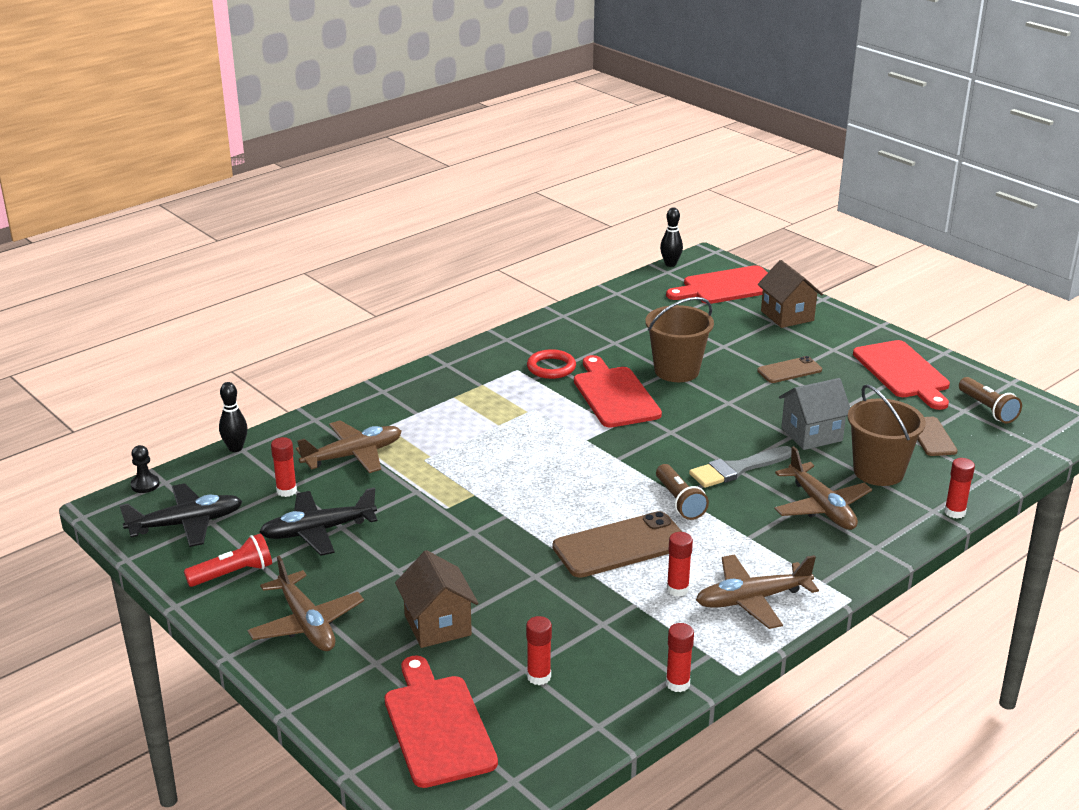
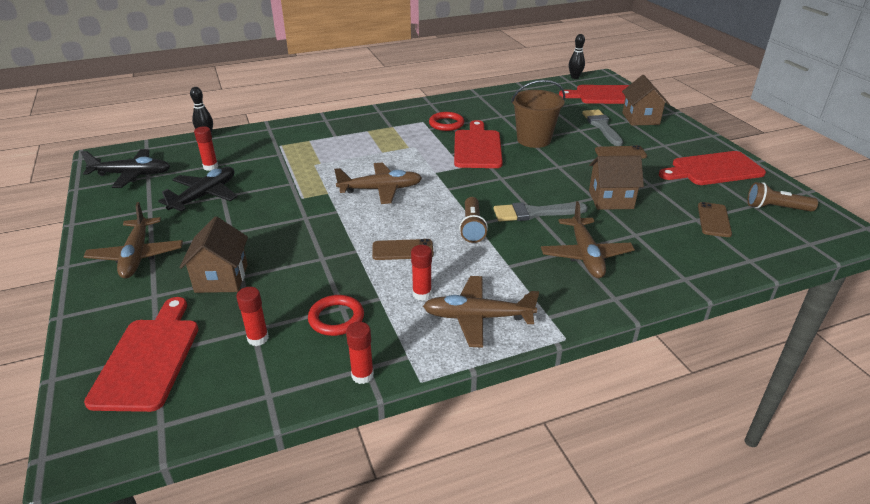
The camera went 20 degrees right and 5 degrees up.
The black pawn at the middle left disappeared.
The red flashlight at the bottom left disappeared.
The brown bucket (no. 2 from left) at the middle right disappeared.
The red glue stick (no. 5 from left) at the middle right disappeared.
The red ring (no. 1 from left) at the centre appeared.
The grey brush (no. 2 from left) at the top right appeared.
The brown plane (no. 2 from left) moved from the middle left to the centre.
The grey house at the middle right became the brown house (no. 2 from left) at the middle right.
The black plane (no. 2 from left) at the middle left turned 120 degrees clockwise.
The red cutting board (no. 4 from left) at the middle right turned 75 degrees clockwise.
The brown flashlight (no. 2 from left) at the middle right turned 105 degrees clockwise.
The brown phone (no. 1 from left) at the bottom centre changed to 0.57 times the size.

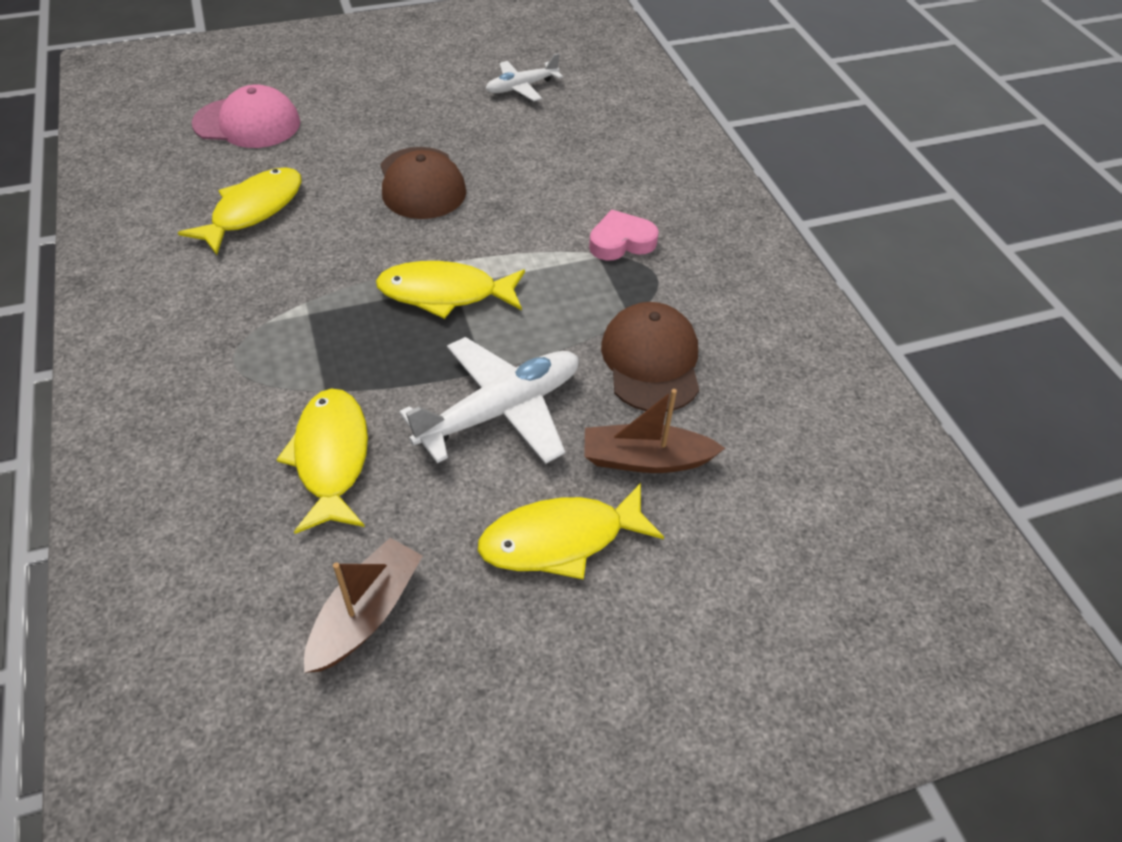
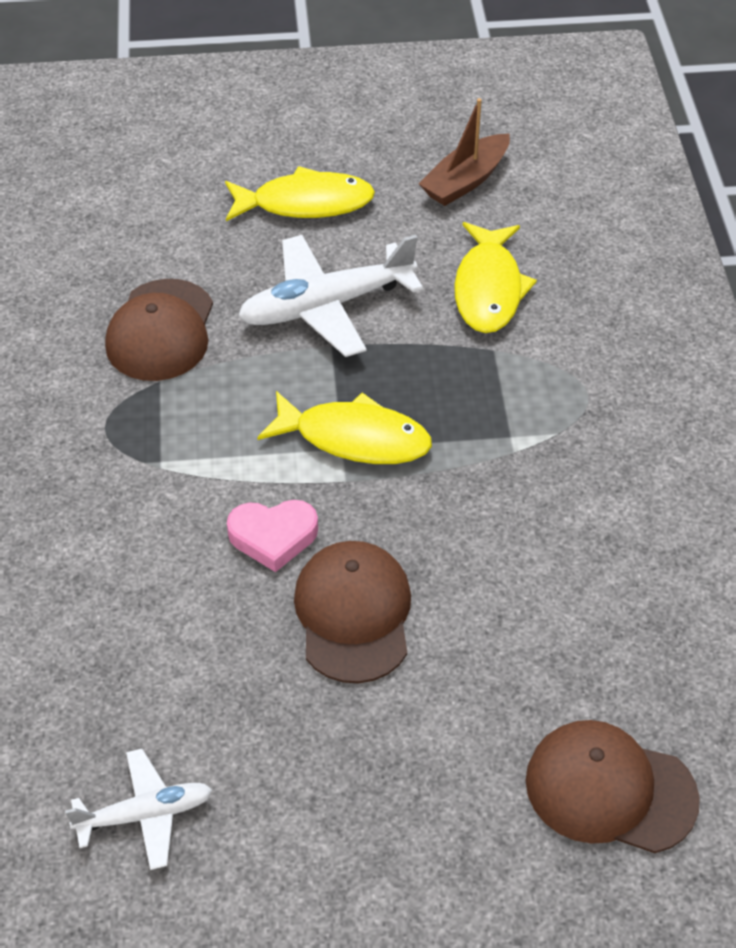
The camera went 165 degrees left and 0 degrees up.
The yellow fish (no. 1 from left) at the top left disappeared.
The brown boat (no. 2 from left) at the centre disappeared.
The pink heart moved from the top centre to the centre.
The pink cap at the top left became the brown cap (no. 3 from left) at the bottom right.

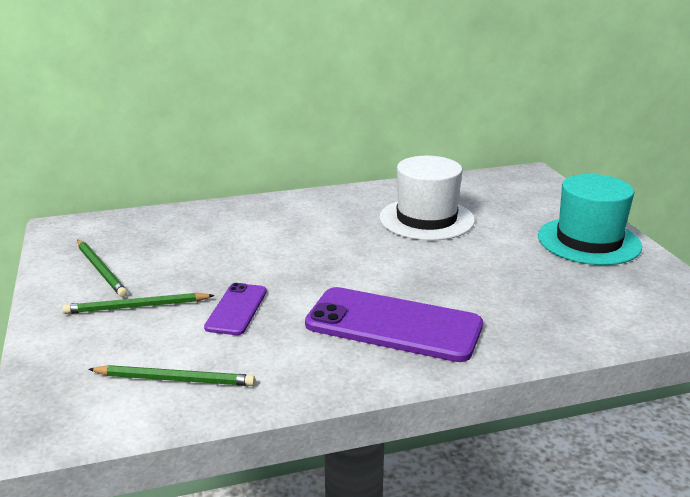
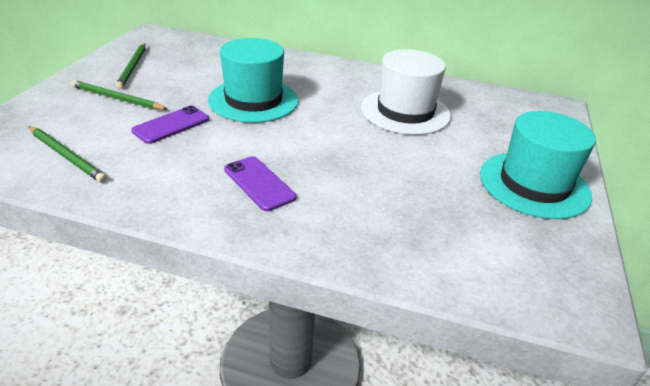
The camera went 30 degrees right and 10 degrees up.
The turquoise hat (no. 1 from left) at the top centre appeared.
The purple phone (no. 2 from left) at the centre changed to 0.54 times the size.

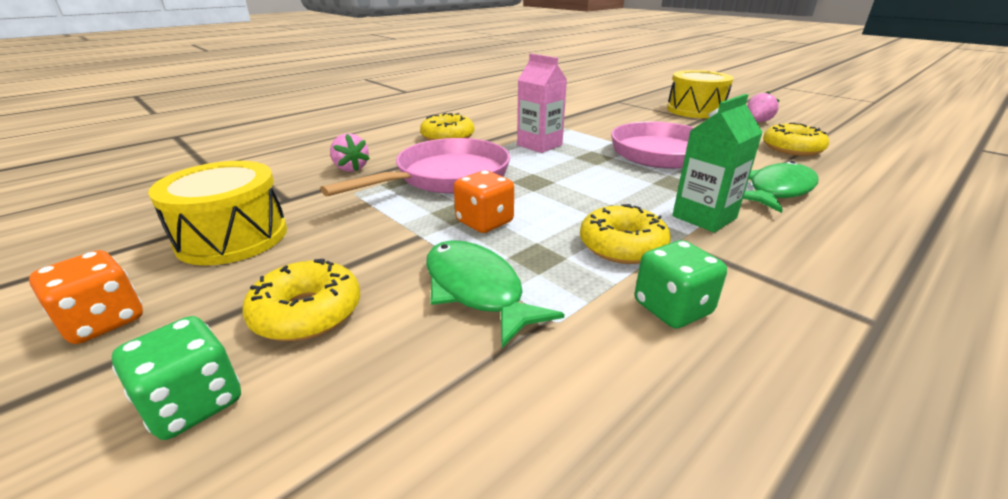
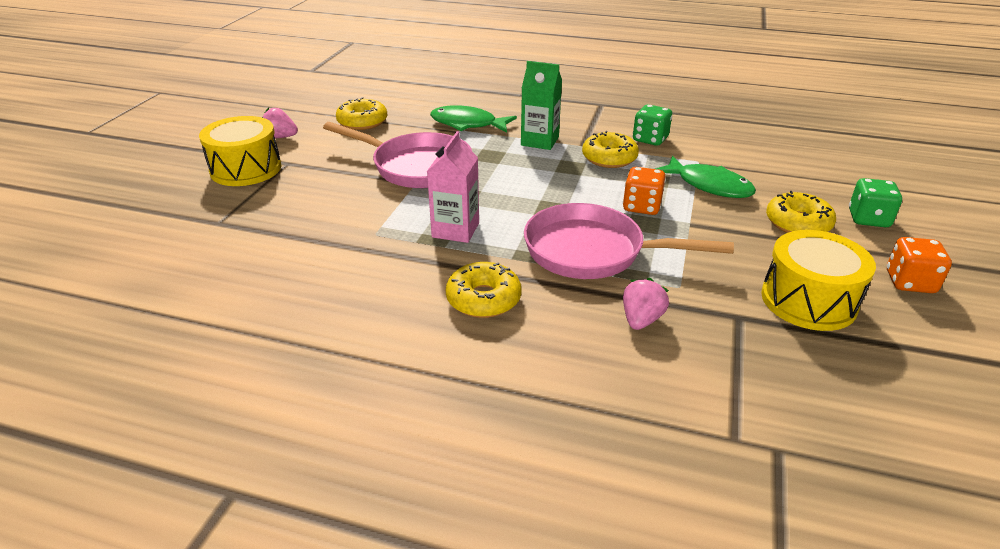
The camera went 120 degrees left and 5 degrees up.
The green fish (no. 1 from left in the first image) at the centre turned 75 degrees counterclockwise.

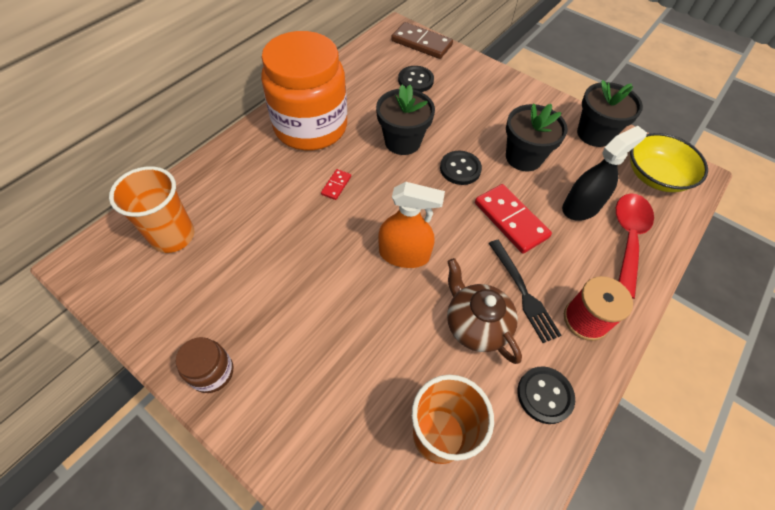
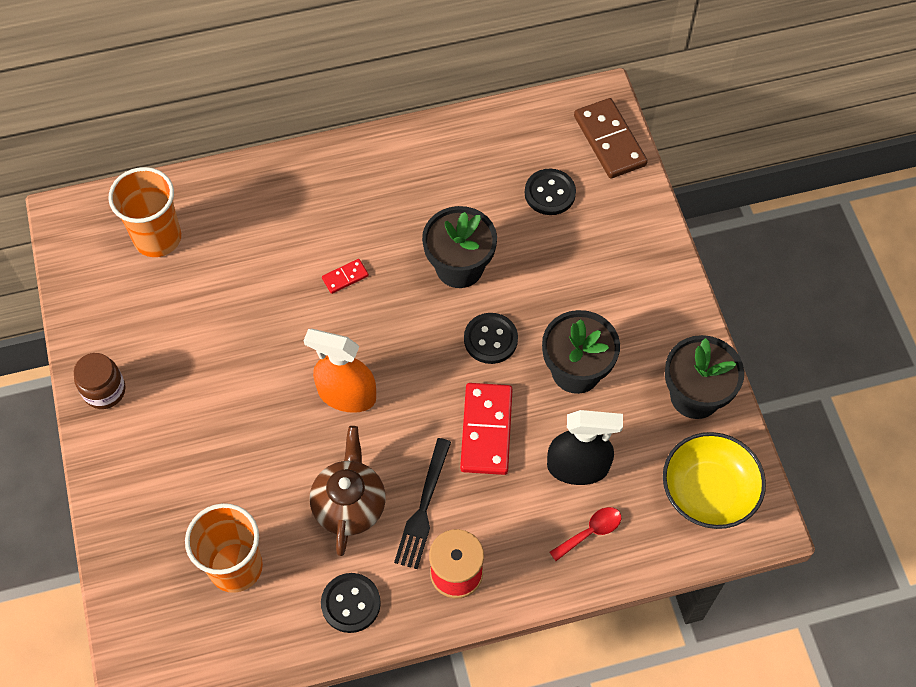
The camera went 40 degrees right and 5 degrees up.
The orange jar at the top centre disappeared.
The orange spray bottle at the centre turned 150 degrees clockwise.
The red spoon at the middle right changed to 0.52 times the size.

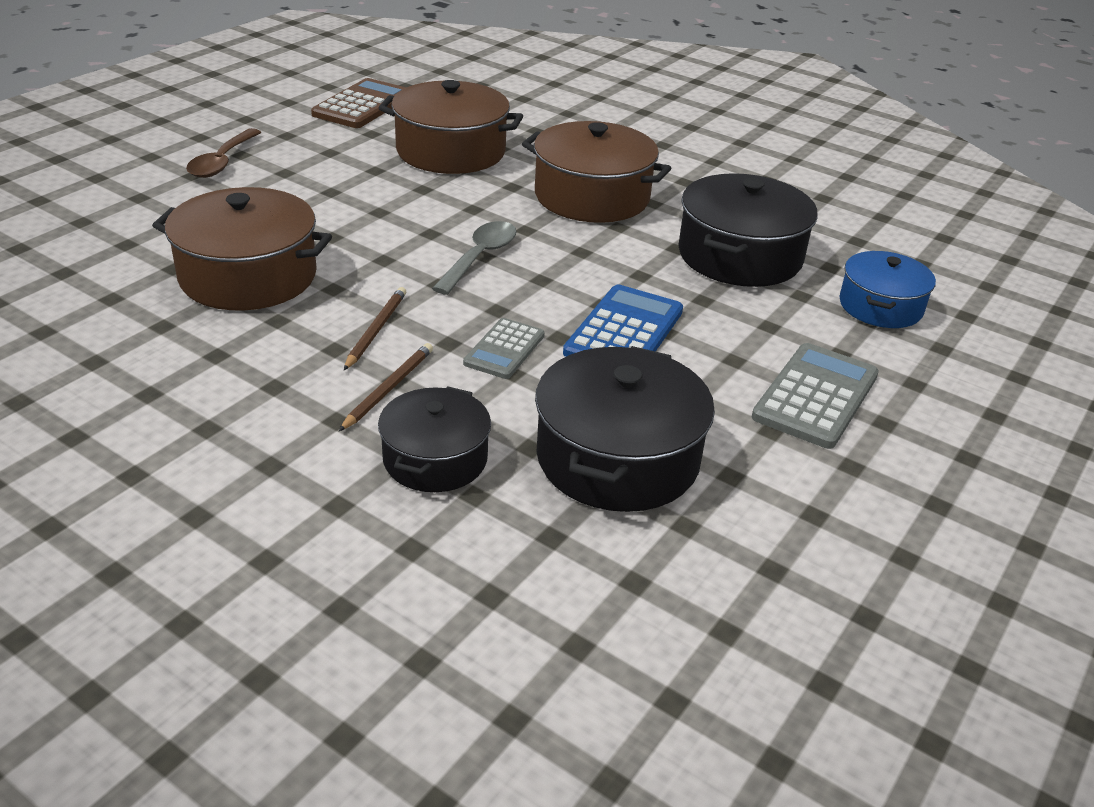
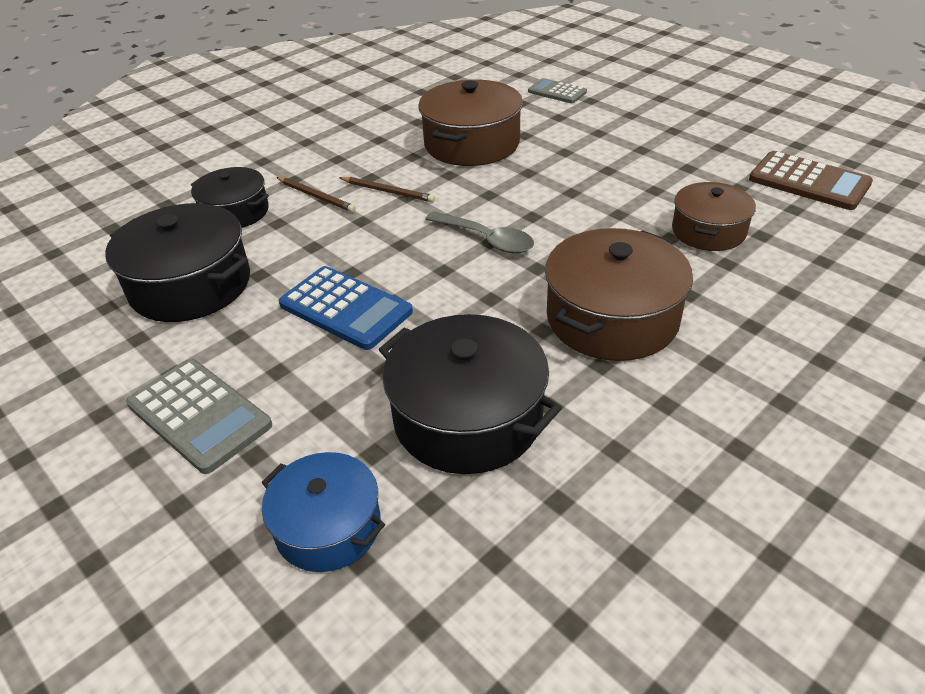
The camera went 105 degrees right and 5 degrees up.
The brown spoon at the top left disappeared.
The grey calculator (no. 1 from left in the first image) moved from the centre to the top centre.
The brown pot (no. 2 from left in the first image) at the top centre changed to 0.63 times the size.

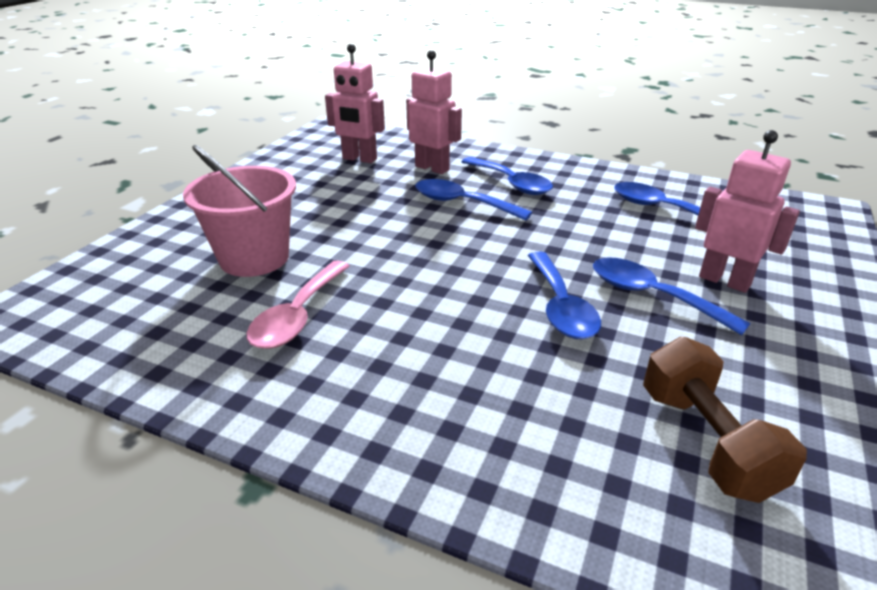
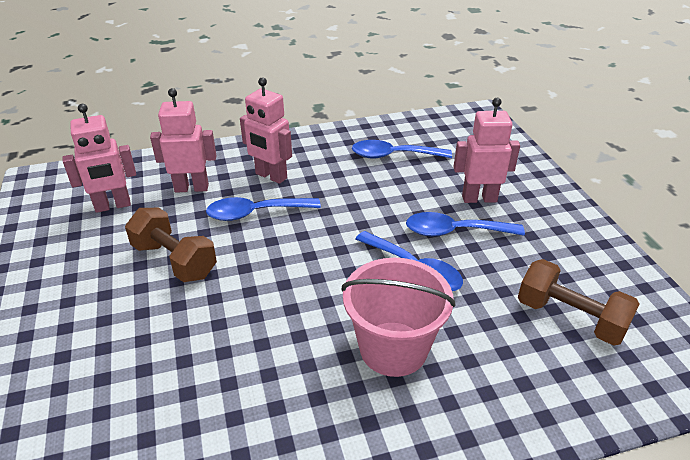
The camera went 40 degrees left and 5 degrees up.
The pink spoon at the centre disappeared.
The brown dumbbell (no. 1 from left) at the middle left appeared.
The pink bucket moved from the middle left to the bottom centre.
The blue spoon (no. 2 from left) at the top centre was replaced by the pink robot (no. 3 from left) at the top centre.

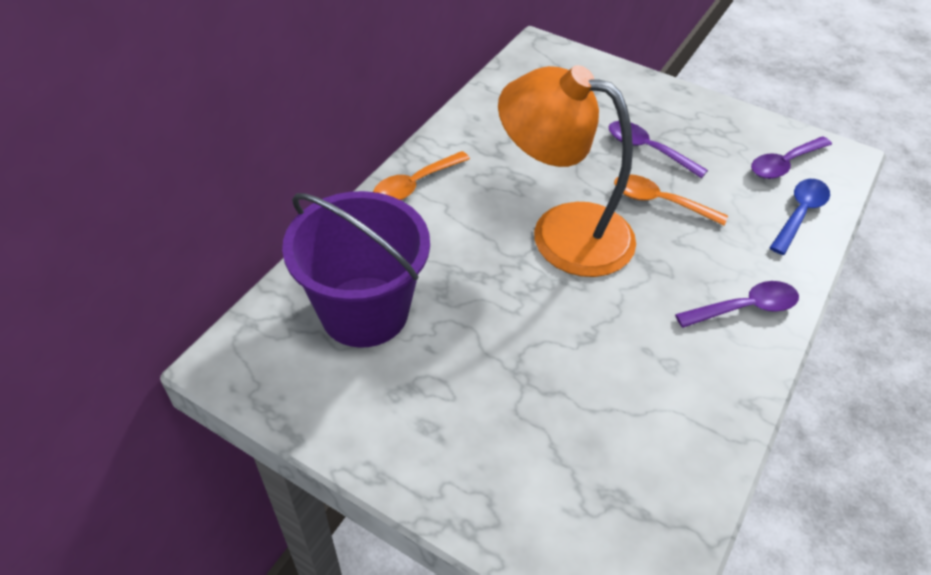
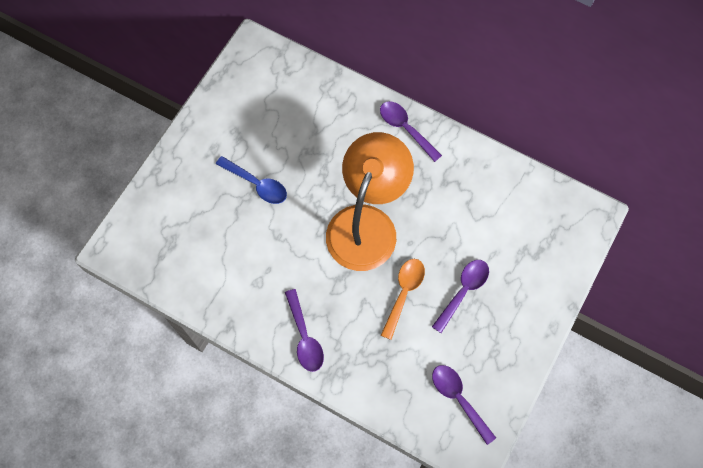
The camera went 90 degrees right and 20 degrees up.
The purple bucket at the centre disappeared.
The blue spoon moved from the middle right to the centre.
The orange spoon (no. 1 from left) at the top centre became the purple spoon (no. 2 from left) at the top centre.

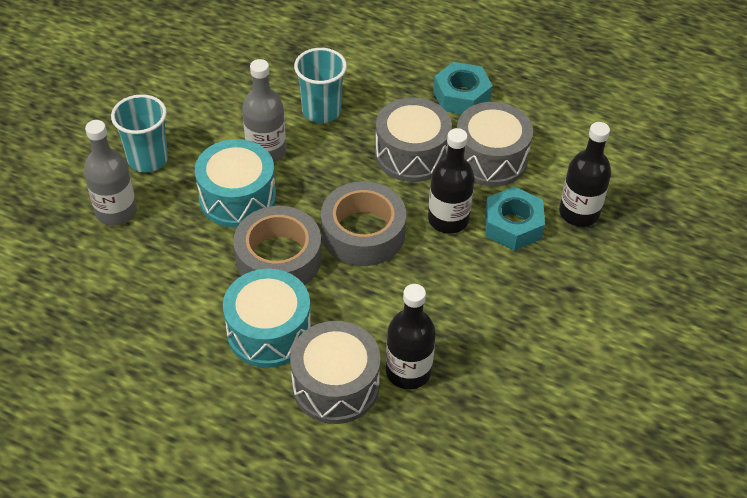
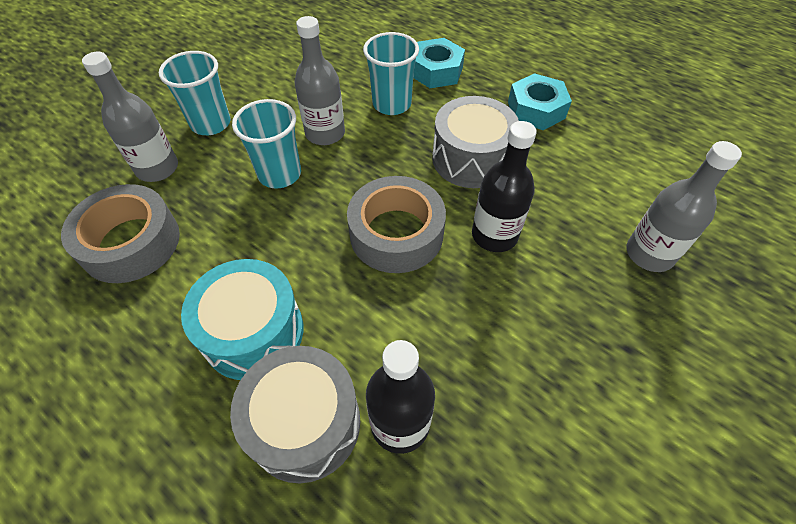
The camera went 15 degrees right and 5 degrees up.
The grey drum (no. 3 from left) at the top centre disappeared.
The grey tape (no. 1 from left) moved from the centre to the middle left.
The turquoise nut (no. 2 from left in the first image) moved from the middle right to the top centre.
The turquoise drum (no. 1 from left) at the middle left was replaced by the turquoise cup (no. 2 from left) at the top centre.
The black bottle (no. 3 from left) at the middle right became the grey bottle (no. 3 from left) at the middle right.

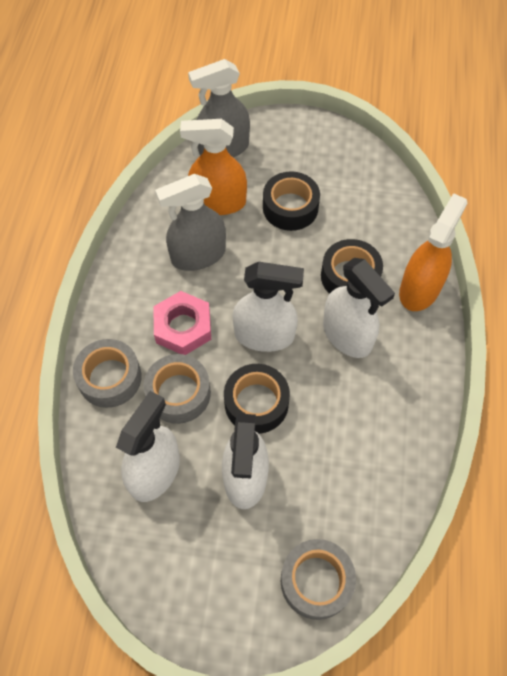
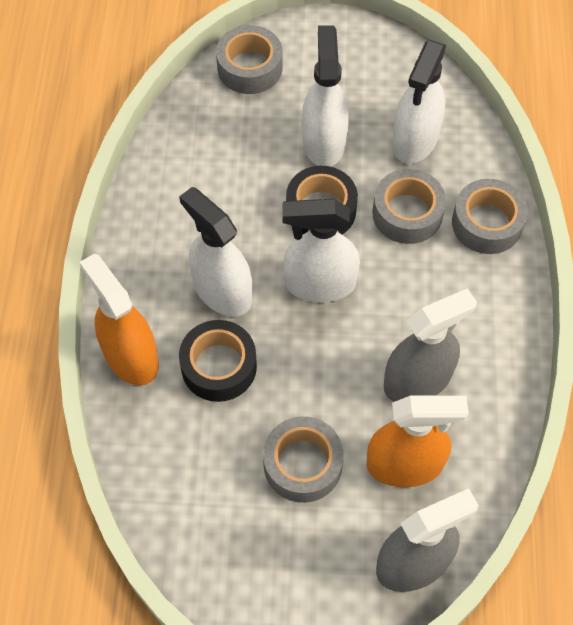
The camera went 175 degrees right and 0 degrees up.
The pink nut at the centre disappeared.
The black tape (no. 2 from left) at the top centre became the grey tape (no. 2 from left) at the bottom centre.
The orange spray bottle (no. 2 from left in the first image) at the middle right turned 120 degrees clockwise.

